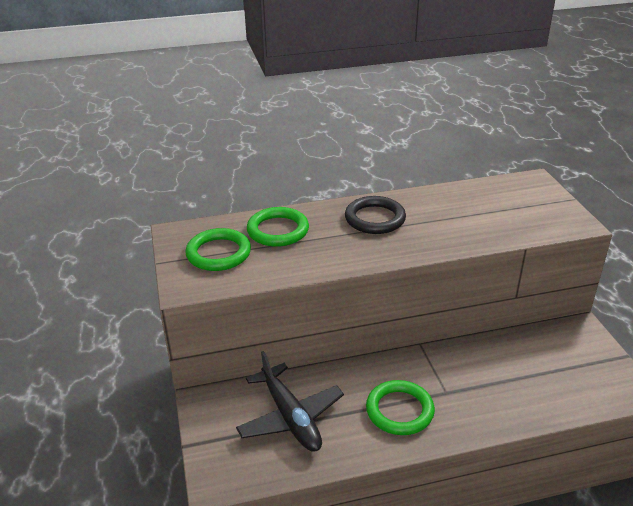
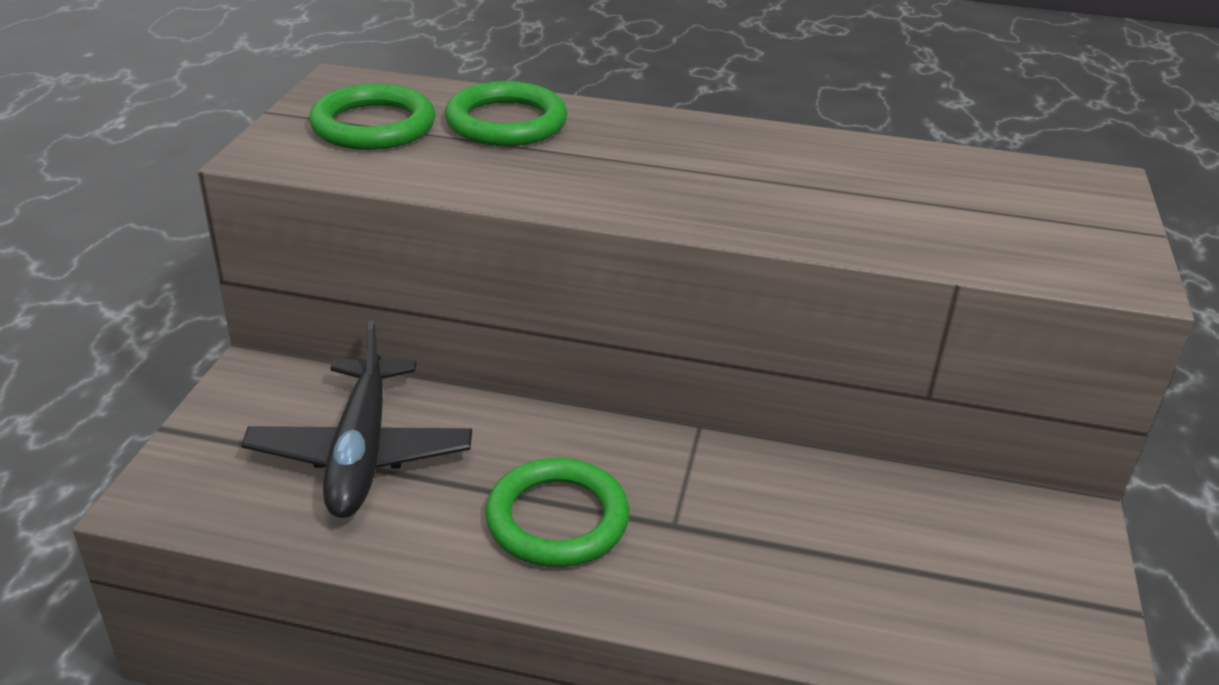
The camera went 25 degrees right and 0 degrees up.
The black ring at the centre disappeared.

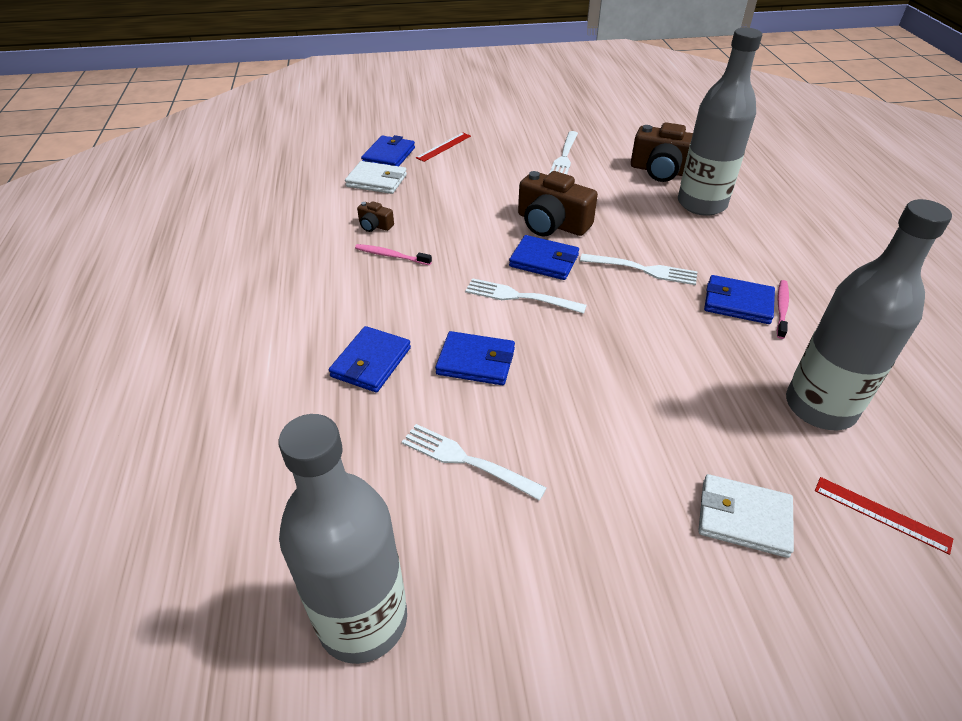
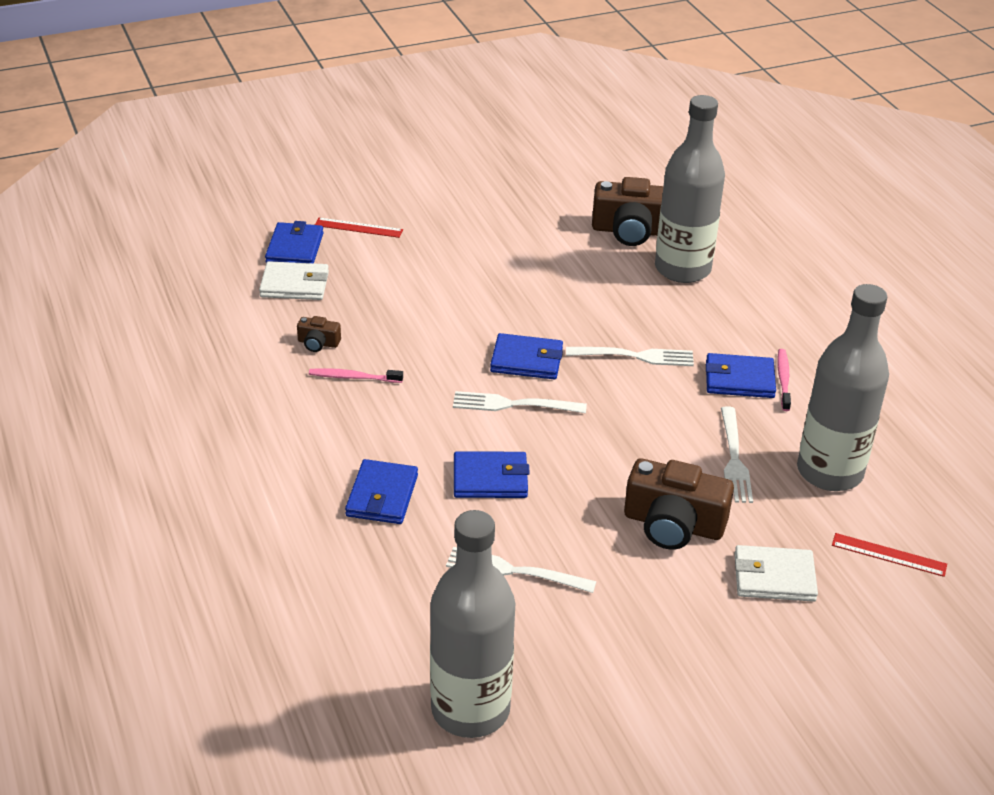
The camera went 15 degrees left and 5 degrees down.
The brown camera (no. 2 from left in the first image) moved from the top centre to the middle right.
The white fork (no. 3 from left in the first image) moved from the top centre to the middle right.
The red ruler (no. 1 from left) at the top centre turned 75 degrees clockwise.

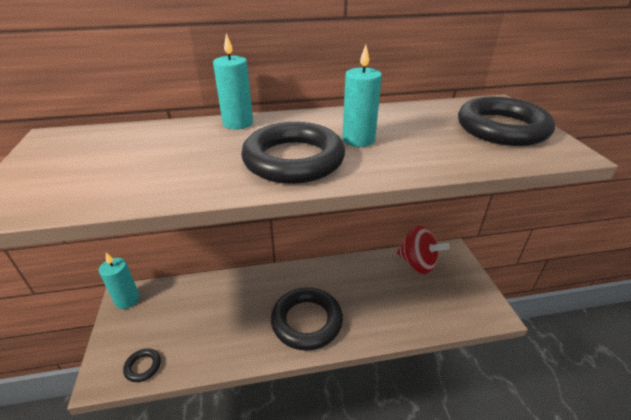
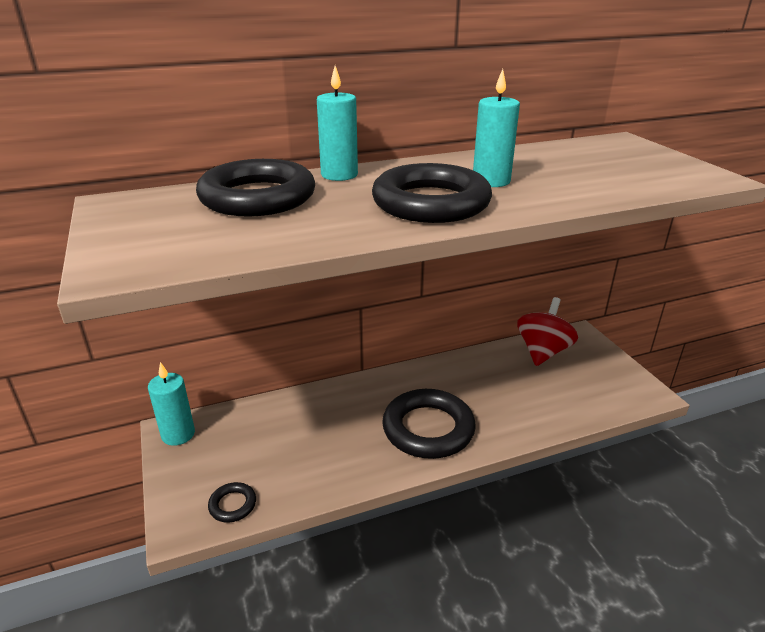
The camera went 10 degrees left and 5 degrees down.
The black ring (no. 4 from left in the first image) moved from the top right to the top centre.
The red spinning top at the middle right turned 90 degrees counterclockwise.

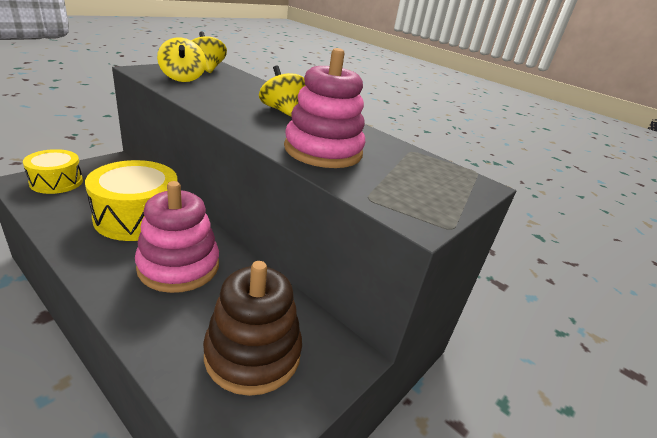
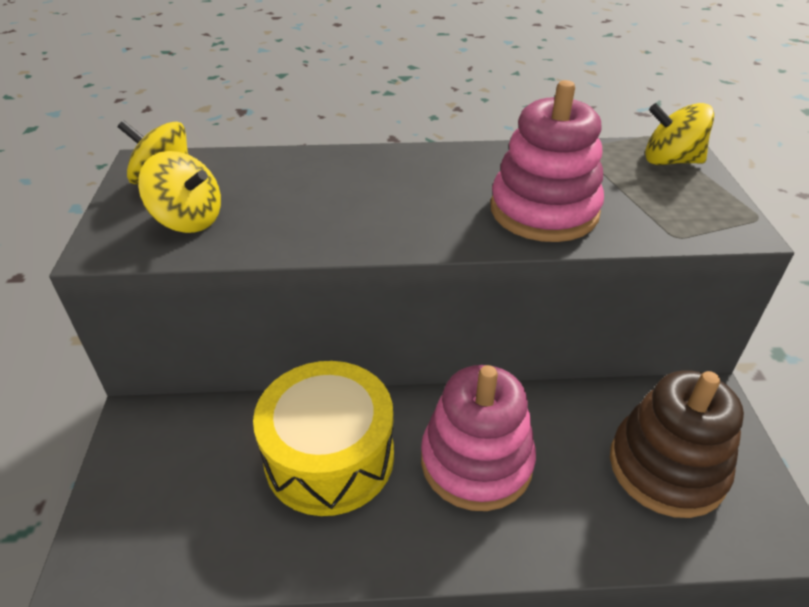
The camera went 40 degrees left and 10 degrees up.
The yellow drum (no. 1 from left) at the middle left disappeared.
The yellow spinning top (no. 3 from left) moved from the top centre to the top right.

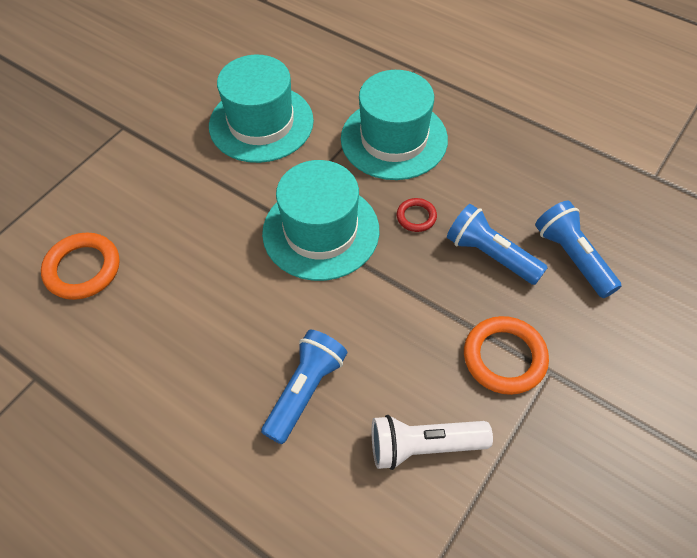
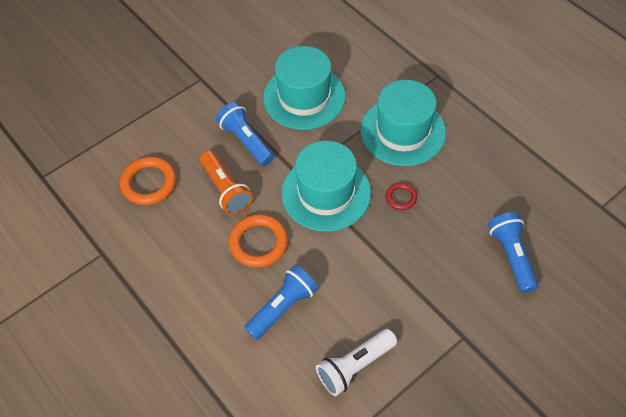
The camera went 15 degrees right and 0 degrees up.
The orange flashlight at the centre appeared.
The blue flashlight (no. 2 from left in the first image) moved from the middle right to the top centre.
The orange ring (no. 2 from left) moved from the middle right to the centre.
The white flashlight at the bottom centre turned 45 degrees counterclockwise.

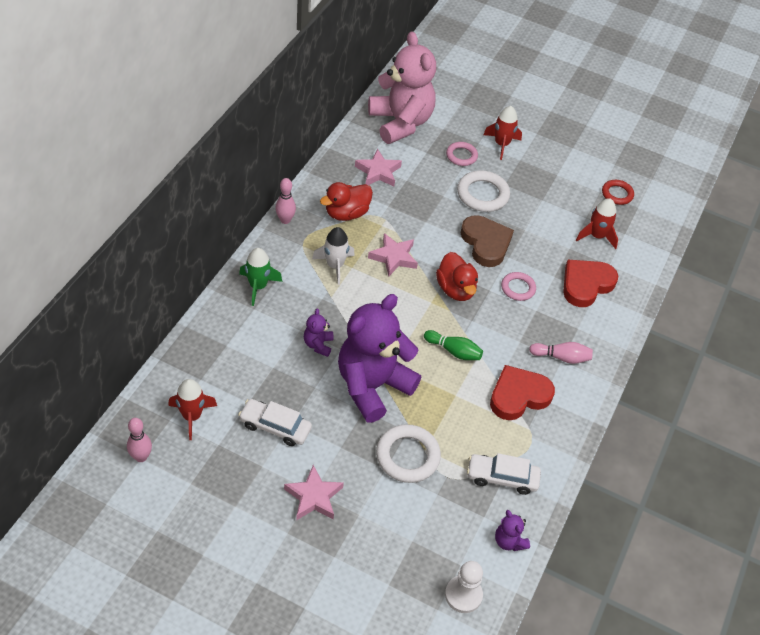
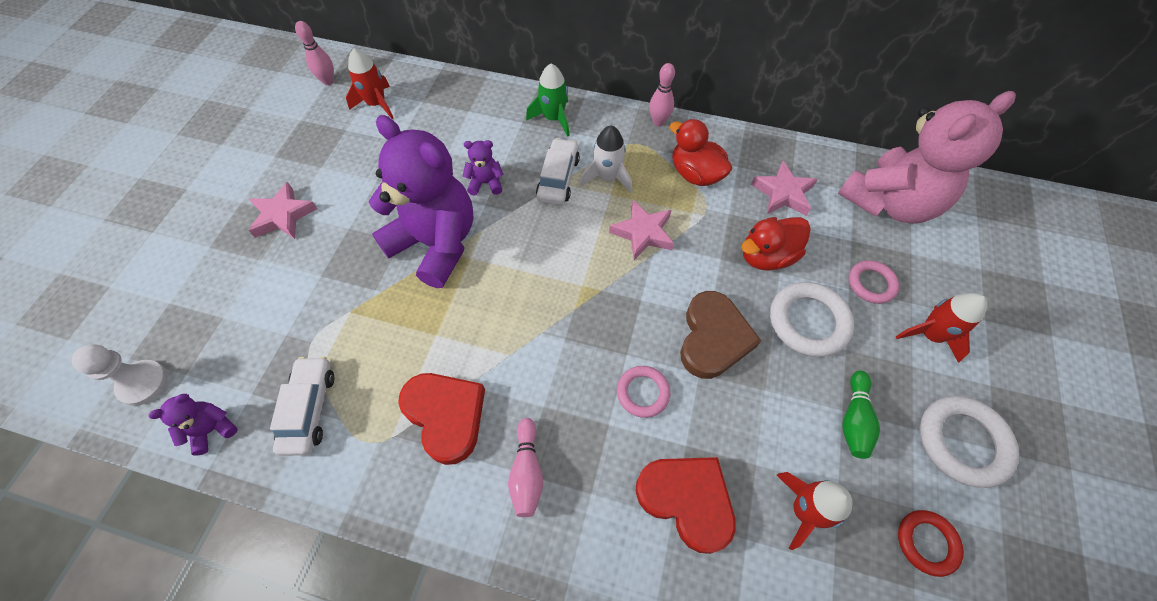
The camera went 85 degrees right and 10 degrees up.
The white car (no. 1 from left in the first image) moved from the centre to the top centre.
The white ring (no. 1 from left in the first image) moved from the bottom centre to the bottom right.
The green bowling pin moved from the centre to the bottom right.
The red duck (no. 2 from left) moved from the centre to the middle right.
The brown heart at the centre turned 45 degrees counterclockwise.

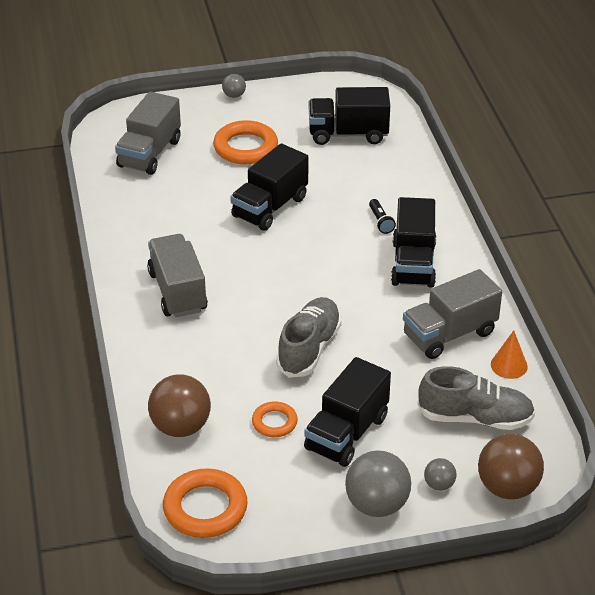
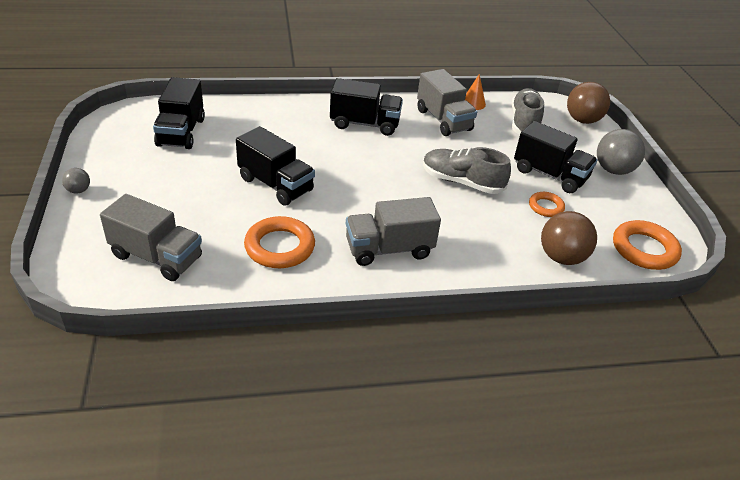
The camera went 90 degrees left and 0 degrees up.
The black flashlight at the centre disappeared.
The grey ball (no. 3 from left) at the bottom right disappeared.
The orange ring (no. 2 from left in the first image) moved from the top centre to the centre.

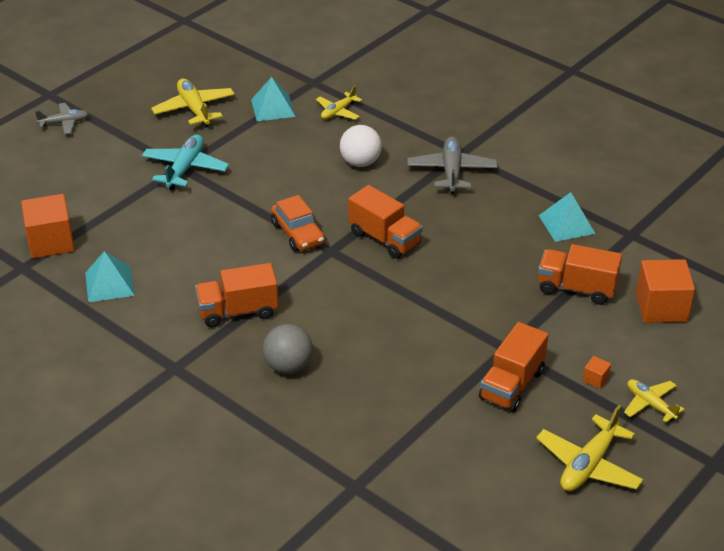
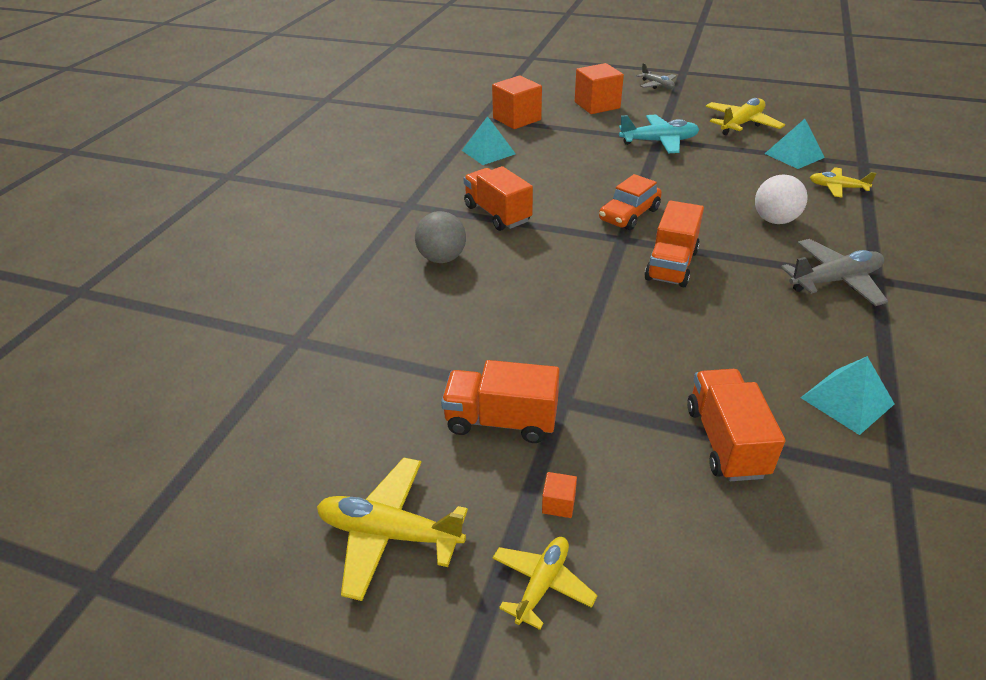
The camera went 70 degrees right and 0 degrees up.
The orange cube (no. 3 from left) moved from the middle right to the top centre.

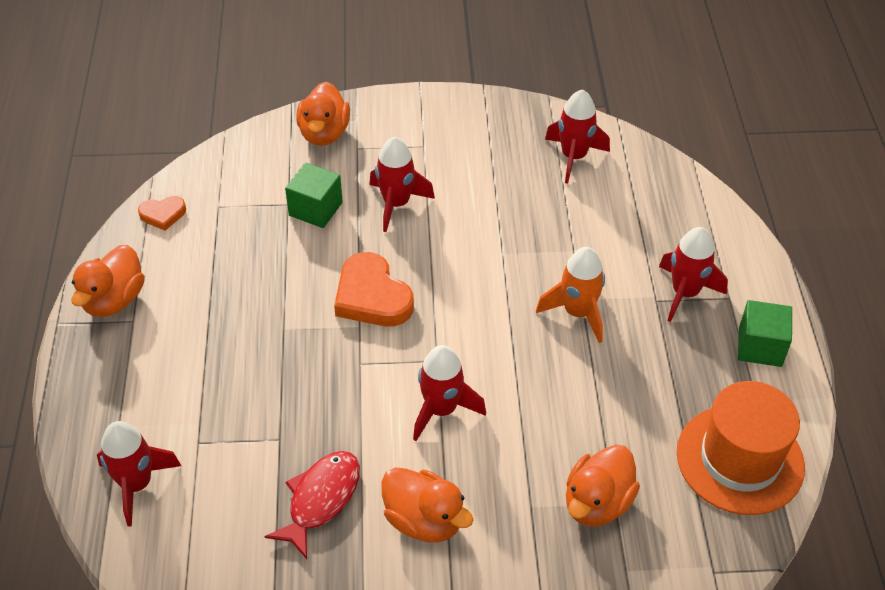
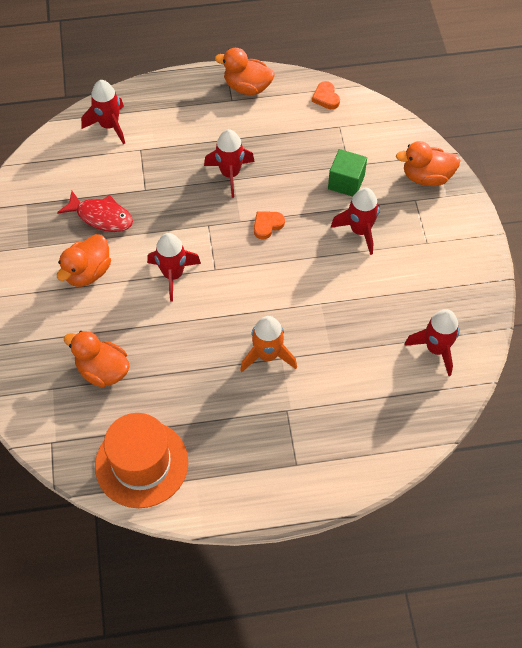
The camera went 85 degrees right and 10 degrees up.
The green cube (no. 2 from left) at the middle right disappeared.
The red rocket (no. 5 from left in the first image) moved from the middle right to the top centre.
The orange heart (no. 2 from left in the first image) at the centre changed to 0.54 times the size.

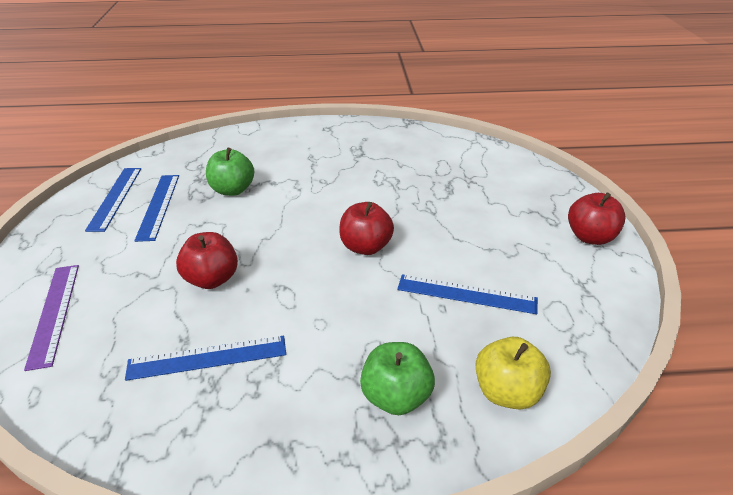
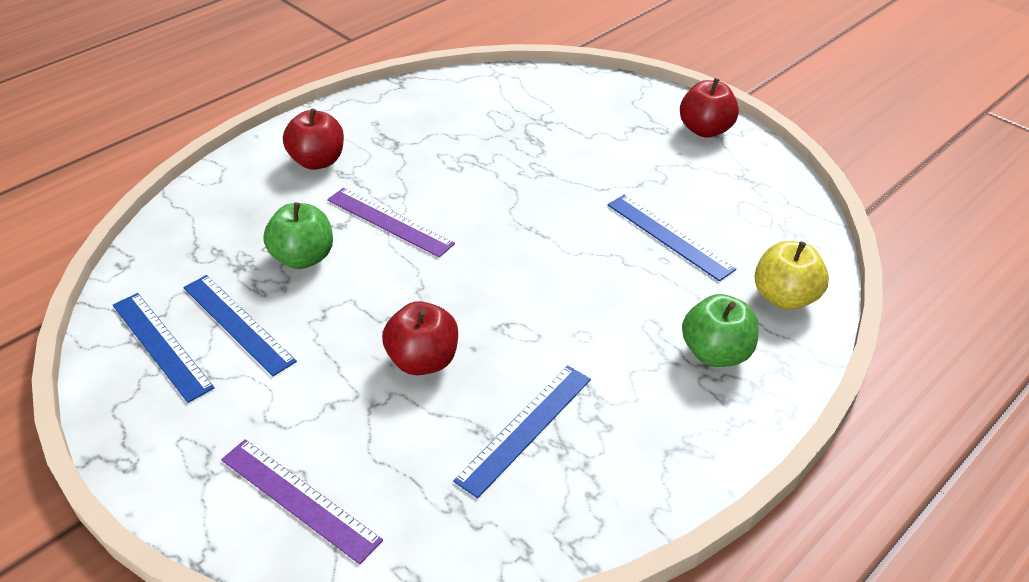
The camera went 40 degrees left and 5 degrees up.
The purple ruler (no. 2 from left) at the centre appeared.
The red apple (no. 2 from left in the first image) moved from the centre to the top left.
The blue ruler (no. 4 from left) at the centre turned 75 degrees clockwise.

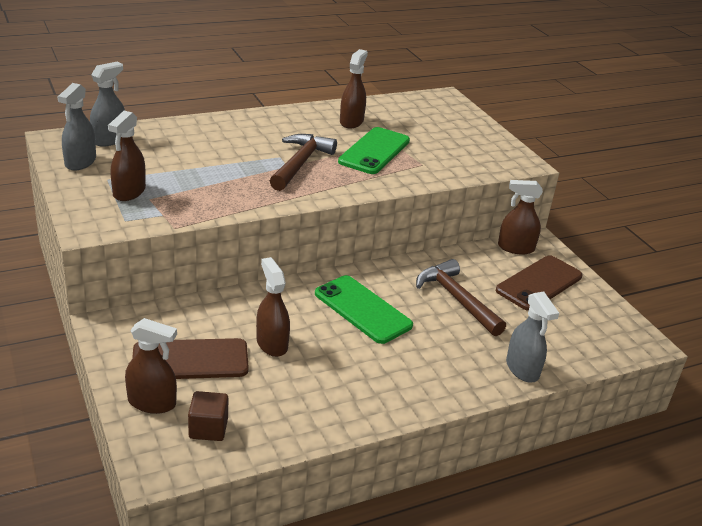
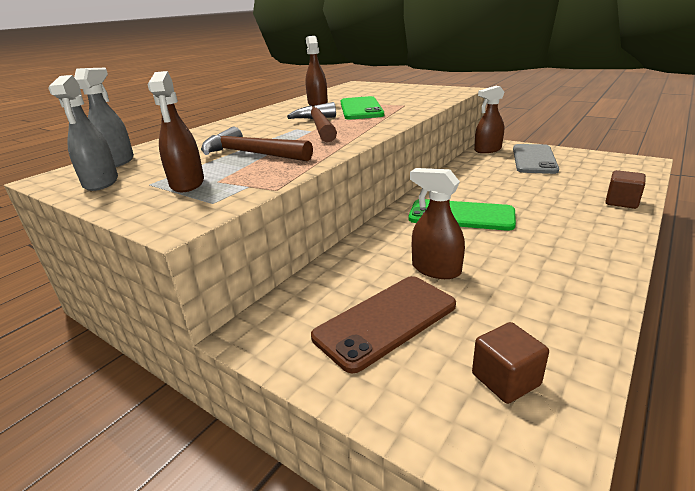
The camera went 25 degrees left and 5 degrees down.
The brown spray bottle (no. 2 from left) at the bottom left disappeared.
The brown hammer (no. 2 from left in the first image) moved from the centre to the top centre.
The grey spray bottle (no. 3 from left) at the middle right was replaced by the brown cube (no. 2 from left) at the middle right.
The brown phone (no. 2 from left) at the middle right became the grey phone at the top right.

